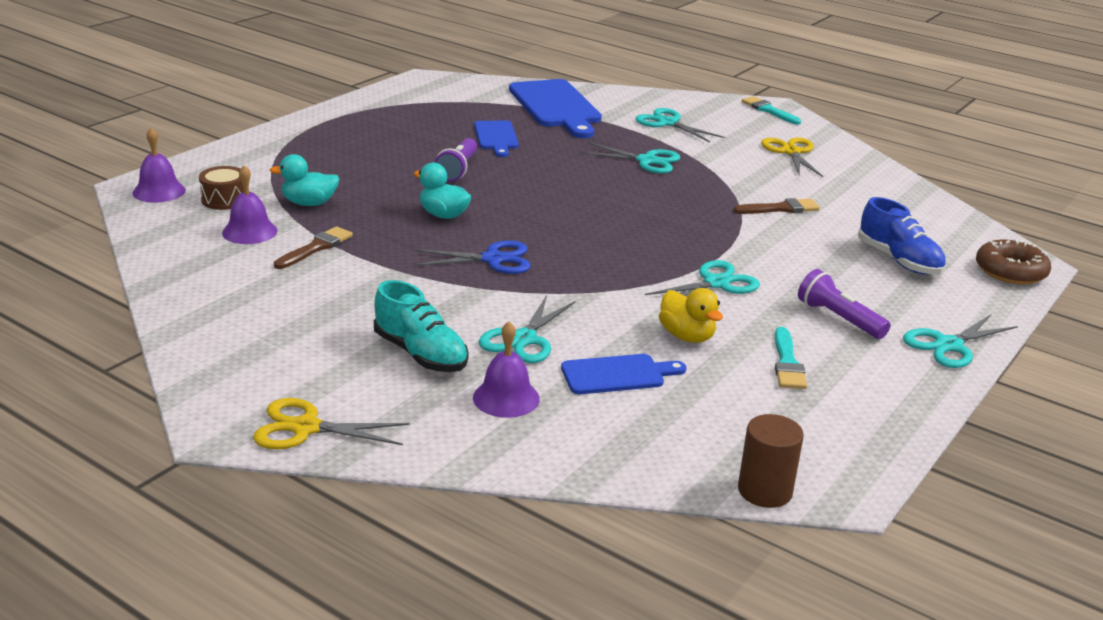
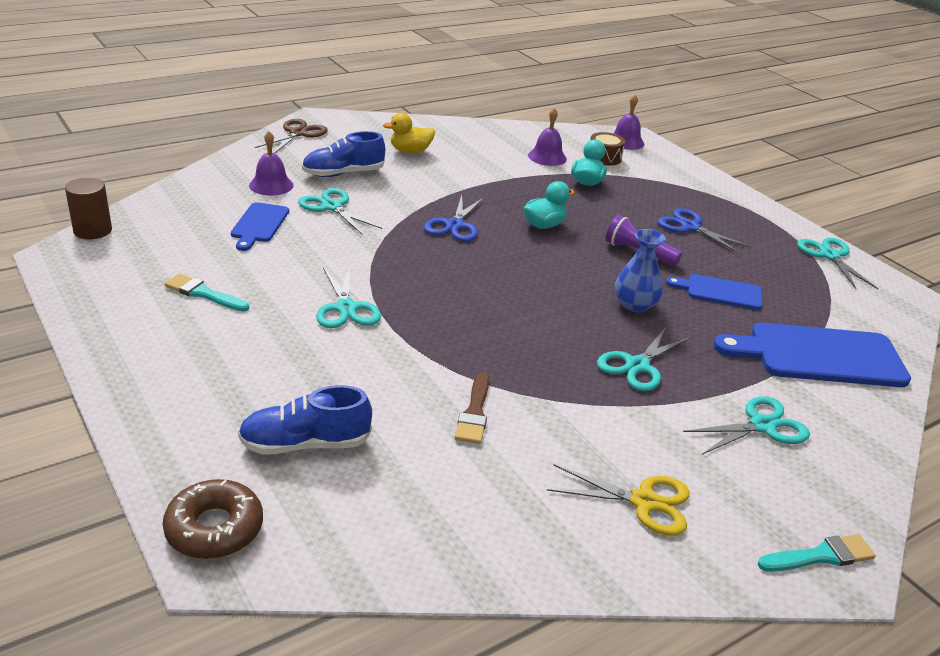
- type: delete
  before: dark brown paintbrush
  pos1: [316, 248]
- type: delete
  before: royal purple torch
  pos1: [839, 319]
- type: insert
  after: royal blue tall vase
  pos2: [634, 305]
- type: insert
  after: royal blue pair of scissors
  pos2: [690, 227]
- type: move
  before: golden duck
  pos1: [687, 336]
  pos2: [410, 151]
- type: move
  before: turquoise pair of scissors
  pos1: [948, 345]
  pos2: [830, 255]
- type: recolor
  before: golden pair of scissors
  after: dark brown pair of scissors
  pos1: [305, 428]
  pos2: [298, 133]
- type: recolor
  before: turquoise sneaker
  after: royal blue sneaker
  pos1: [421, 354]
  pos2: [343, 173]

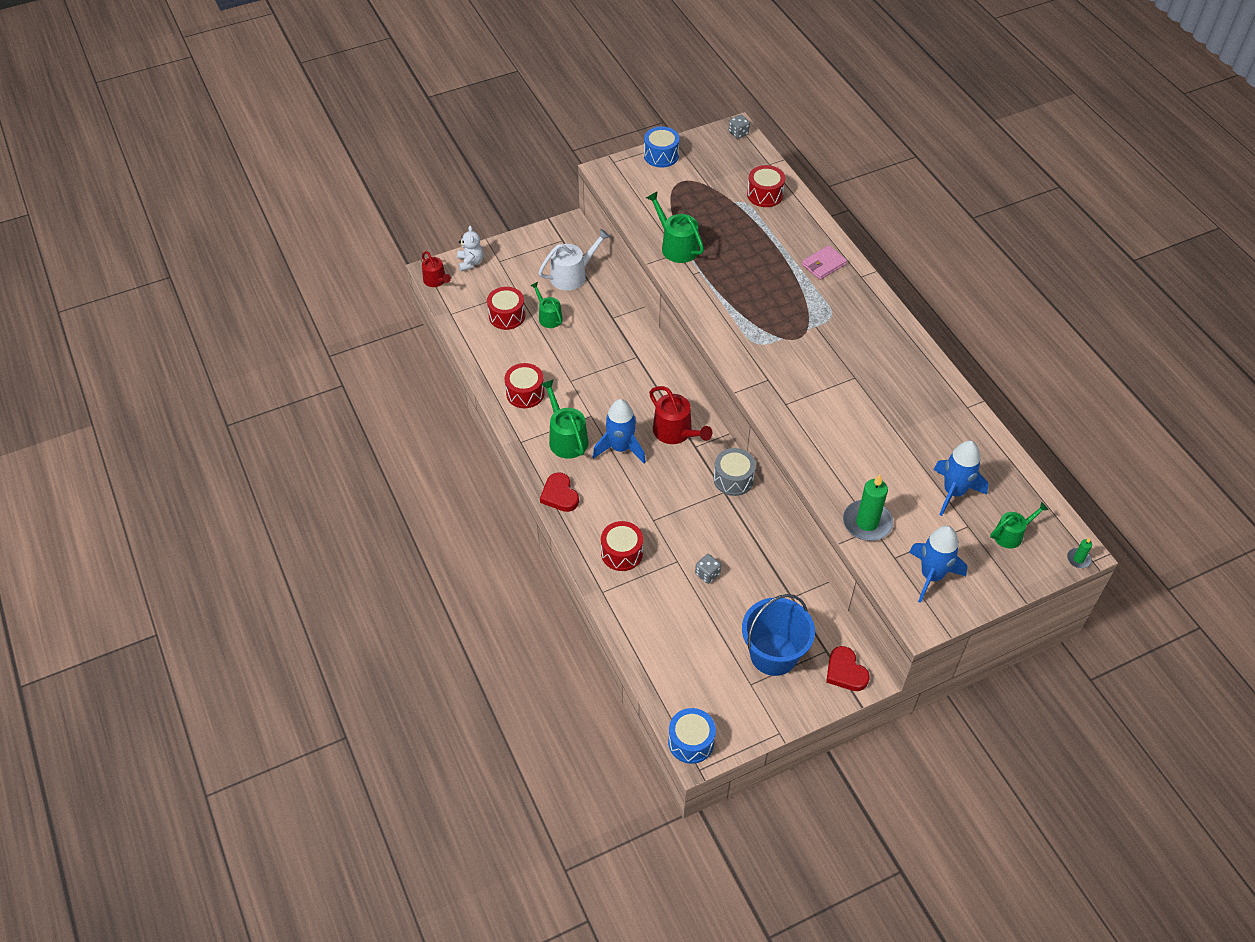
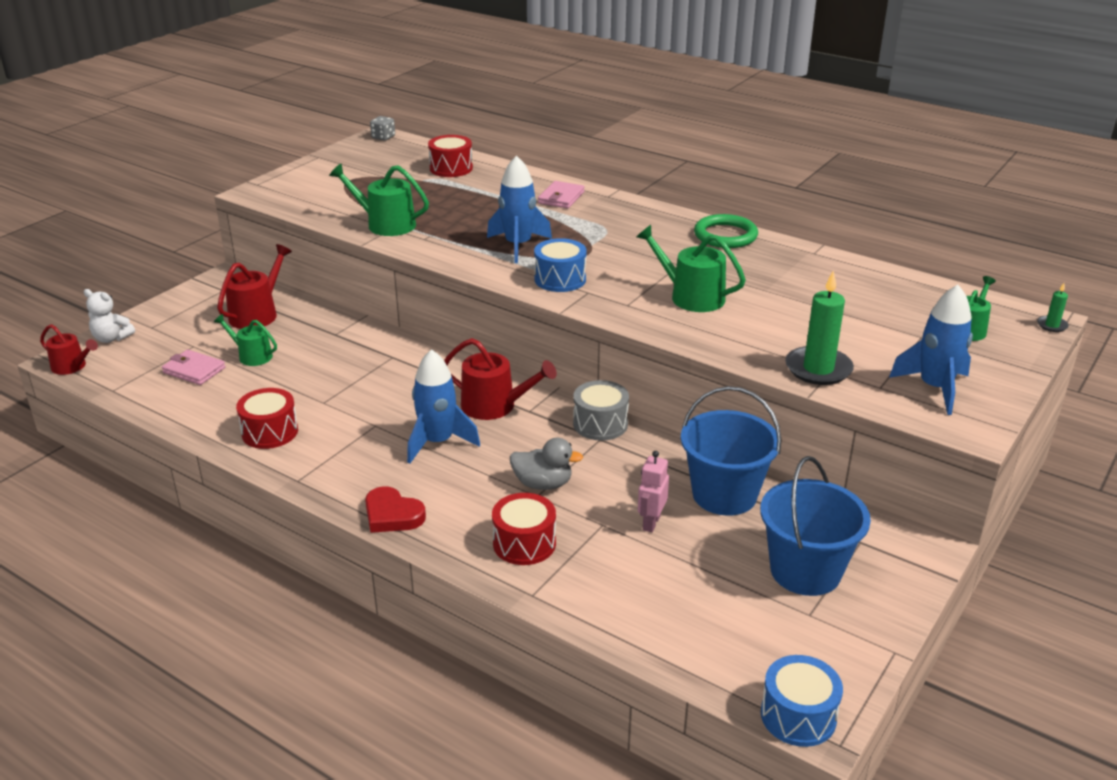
- type: delete
  before: scarlet love heart
  pos1: [845, 672]
- type: insert
  after: gray duck
  pos2: [543, 484]
- type: insert
  after: royal blue bucket
  pos2: [724, 494]
- type: insert
  after: green torus
  pos2: [725, 235]
- type: move
  before: green watering can
  pos1: [566, 438]
  pos2: [691, 296]
- type: move
  before: royal blue snare drum
  pos1: [661, 155]
  pos2: [560, 279]
- type: move
  before: royal blue spaceship
  pos1: [953, 492]
  pos2: [518, 246]
- type: replace
  before: scarlet snare drum
  after: rose-pink card wallet
  pos1: [507, 316]
  pos2: [194, 370]
- type: replace
  before: gray dice
  after: rose-pink robot
  pos1: [707, 574]
  pos2: [651, 523]
- type: recolor
  before: pure white watering can
  after: scarlet watering can
  pos1: [572, 275]
  pos2: [257, 314]
- type: rotate
  before: pure white teddy bear
  pos1: [470, 262]
  pos2: [111, 338]
  turn: 150

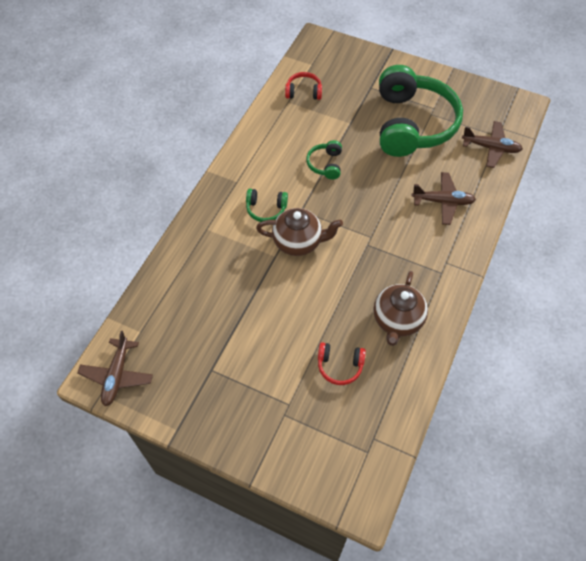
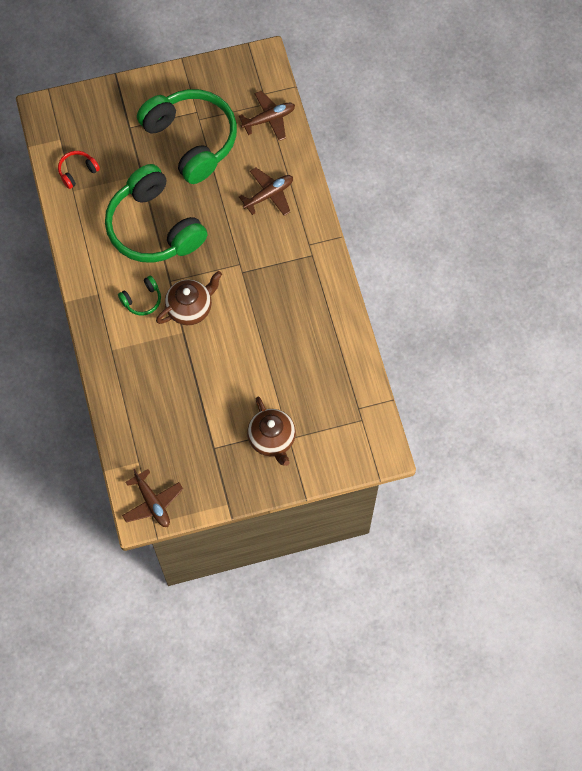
- type: delete
  before: scarlet headset
  pos1: [340, 366]
- type: move
  before: dark brown teapot
  pos1: [397, 320]
  pos2: [272, 439]
- type: resize
  before: green headset
  pos1: [325, 164]
  pos2: [154, 227]
  scale: 2.44

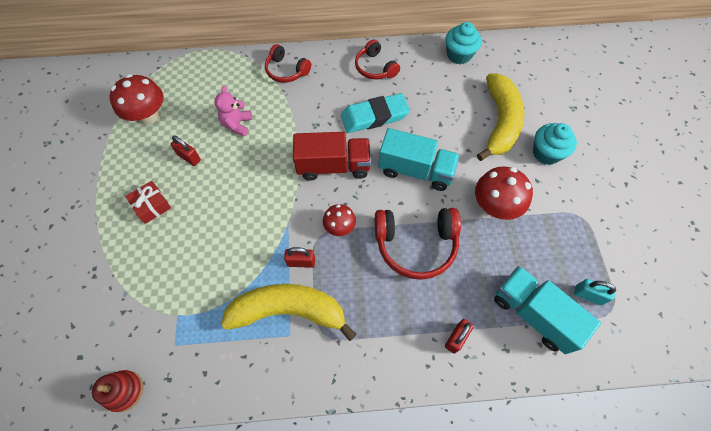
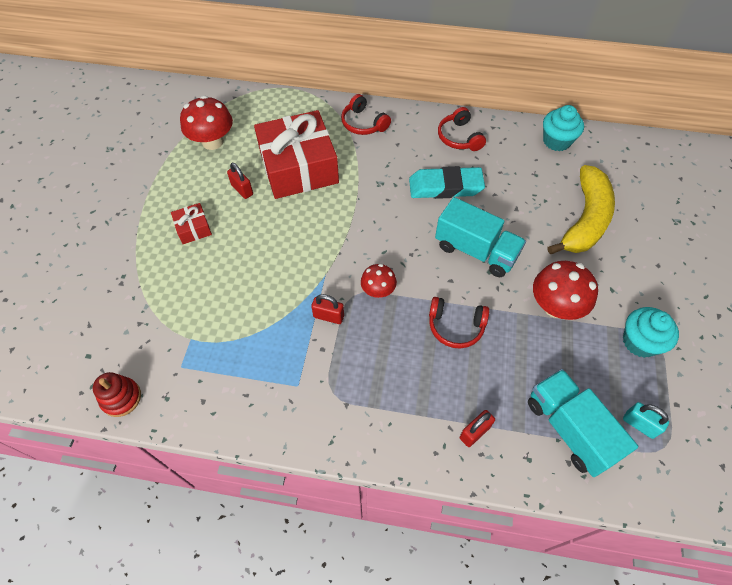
- type: delete
  before: golden banana fruit
  pos1: [288, 311]
- type: delete
  before: scarlet truck
  pos1: [333, 166]
- type: move
  before: turquoise muffin
  pos1: [546, 153]
  pos2: [640, 342]
- type: replace
  before: rose-pink teddy bear
  after: scarlet gift
  pos1: [237, 124]
  pos2: [299, 167]
- type: resize
  before: scarlet headset
  pos1: [415, 244]
  pos2: [455, 326]
  scale: 0.63

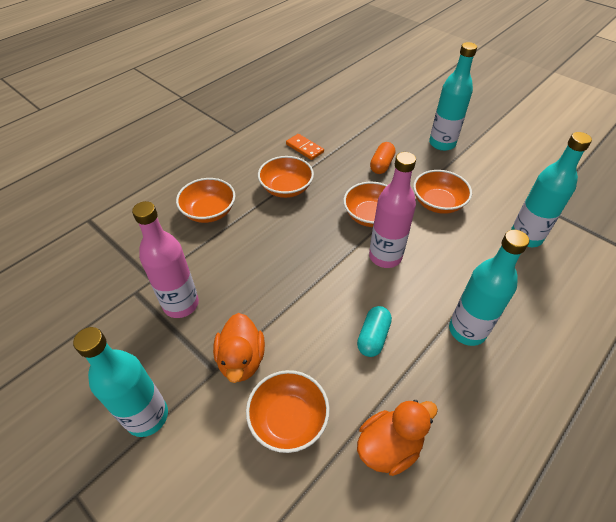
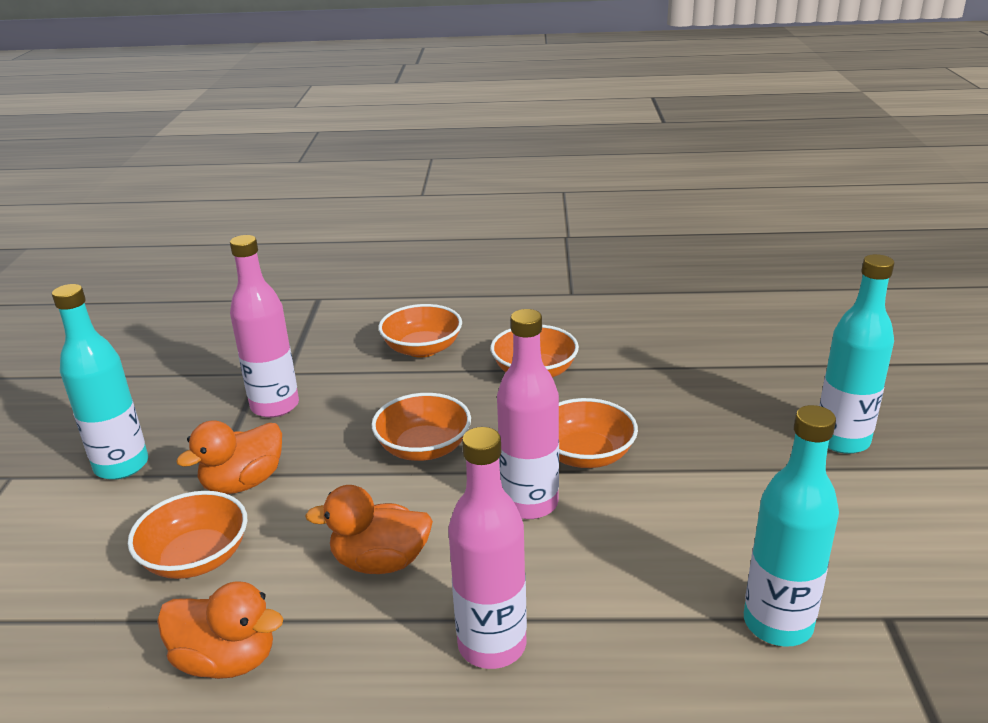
- type: delete
  before: orange domino tile
  pos1: [304, 148]
- type: delete
  before: orange pill shape
  pos1: [381, 165]
- type: move
  before: orange serving bowl
  pos1: [438, 203]
  pos2: [424, 448]
- type: replace
  before: turquoise pill shape
  after: orange duck
  pos1: [373, 337]
  pos2: [380, 562]
- type: recolor
  before: turquoise flask
  after: rose-pink flask
  pos1: [467, 330]
  pos2: [492, 645]

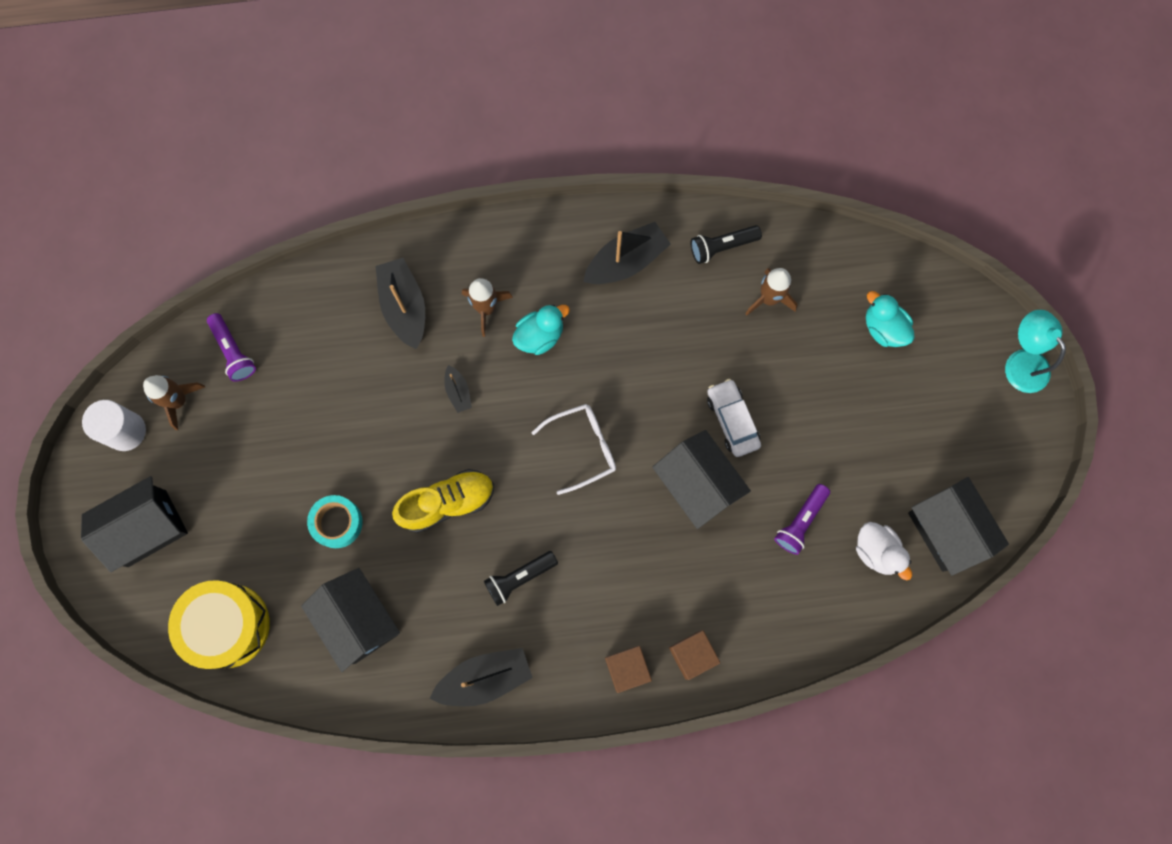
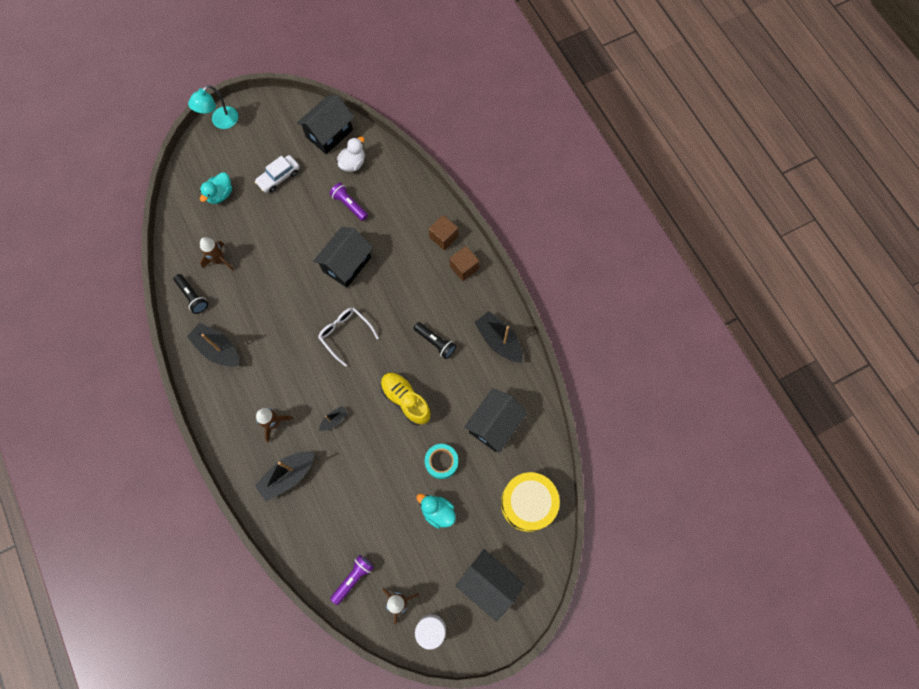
- type: move
  before: turquoise duck
  pos1: [540, 336]
  pos2: [437, 512]
- type: move
  before: pure white car
  pos1: [732, 420]
  pos2: [279, 177]
- type: rotate
  before: royal purple torch
  pos1: [800, 521]
  pos2: [349, 205]
  turn: -150

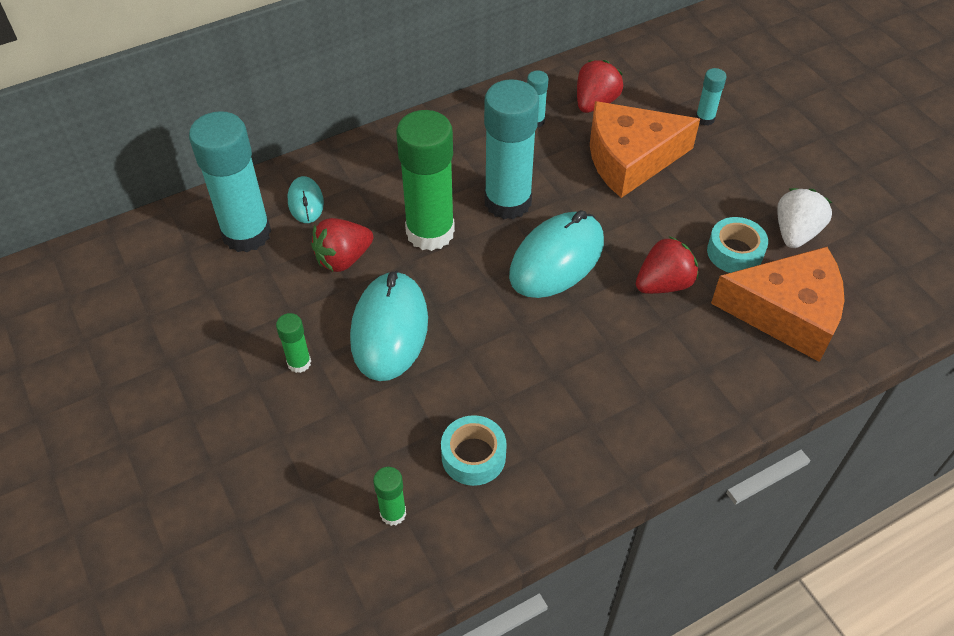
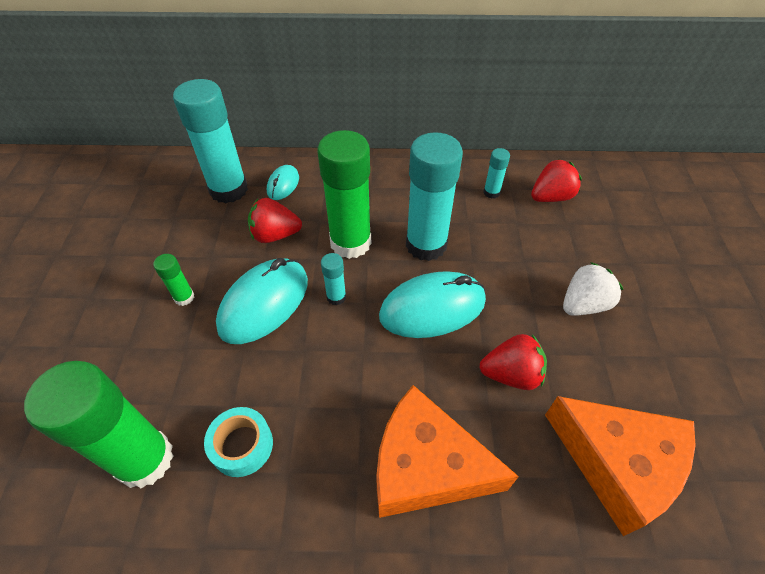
- type: delete
  before: turquoise sticky tape
  pos1: [734, 252]
- type: move
  before: orange piece of cheese
  pos1: [630, 159]
  pos2: [426, 466]
- type: move
  before: turquoise stick of glue
  pos1: [705, 119]
  pos2: [336, 297]
- type: move
  before: pure white strawberry
  pos1: [795, 233]
  pos2: [583, 304]
- type: resize
  before: green stick of glue
  pos1: [393, 513]
  pos2: [145, 459]
  scale: 2.26

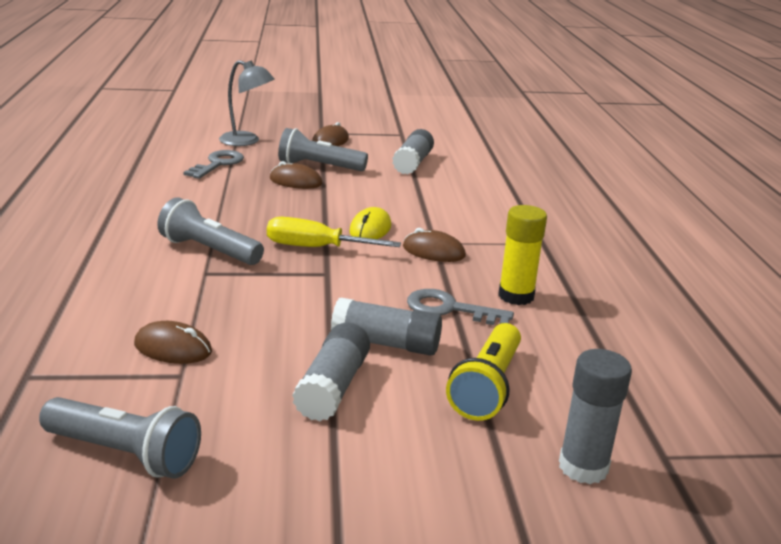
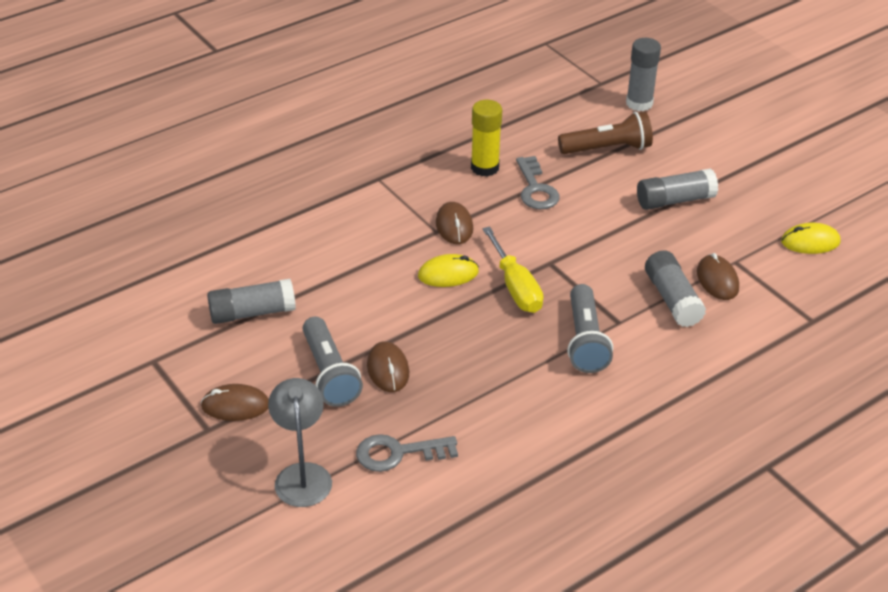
- type: move
  before: gray stick of glue
  pos1: [386, 343]
  pos2: [672, 299]
- type: replace
  before: gray torch
  after: golden PC mouse
  pos1: [124, 454]
  pos2: [810, 242]
- type: recolor
  before: golden torch
  after: dark brown torch
  pos1: [486, 386]
  pos2: [607, 149]

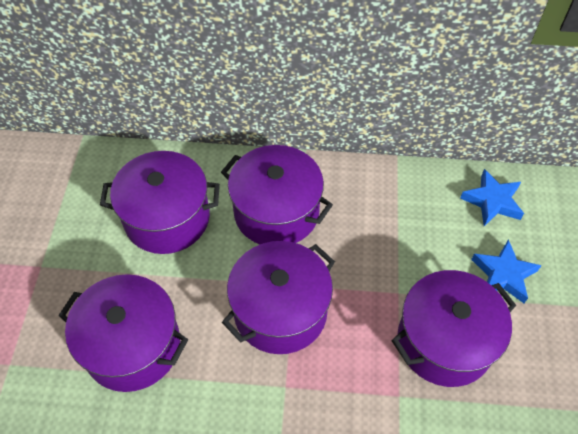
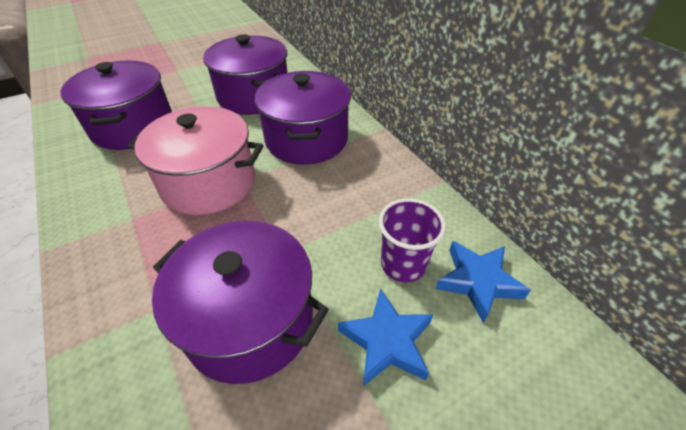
- type: insert
  after: royal purple tumbler
  pos2: [403, 264]
- type: recolor
  before: royal purple pot
  after: rose-pink pot
  pos1: [280, 311]
  pos2: [209, 182]

